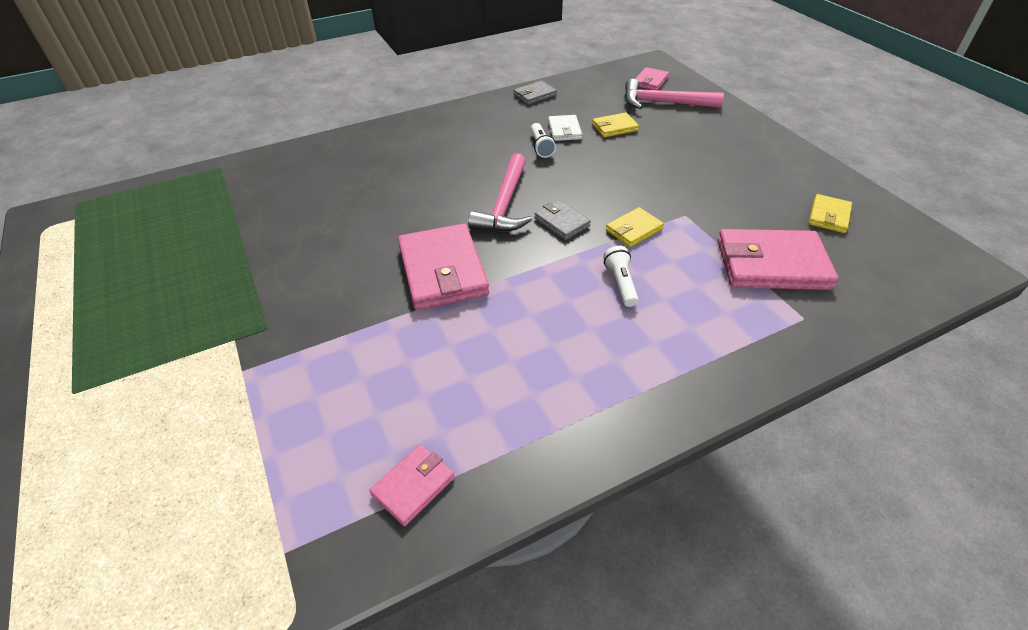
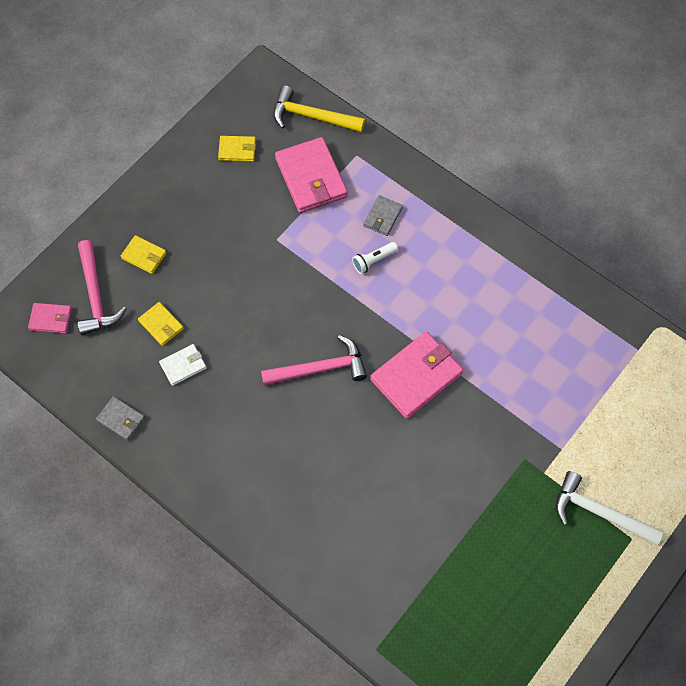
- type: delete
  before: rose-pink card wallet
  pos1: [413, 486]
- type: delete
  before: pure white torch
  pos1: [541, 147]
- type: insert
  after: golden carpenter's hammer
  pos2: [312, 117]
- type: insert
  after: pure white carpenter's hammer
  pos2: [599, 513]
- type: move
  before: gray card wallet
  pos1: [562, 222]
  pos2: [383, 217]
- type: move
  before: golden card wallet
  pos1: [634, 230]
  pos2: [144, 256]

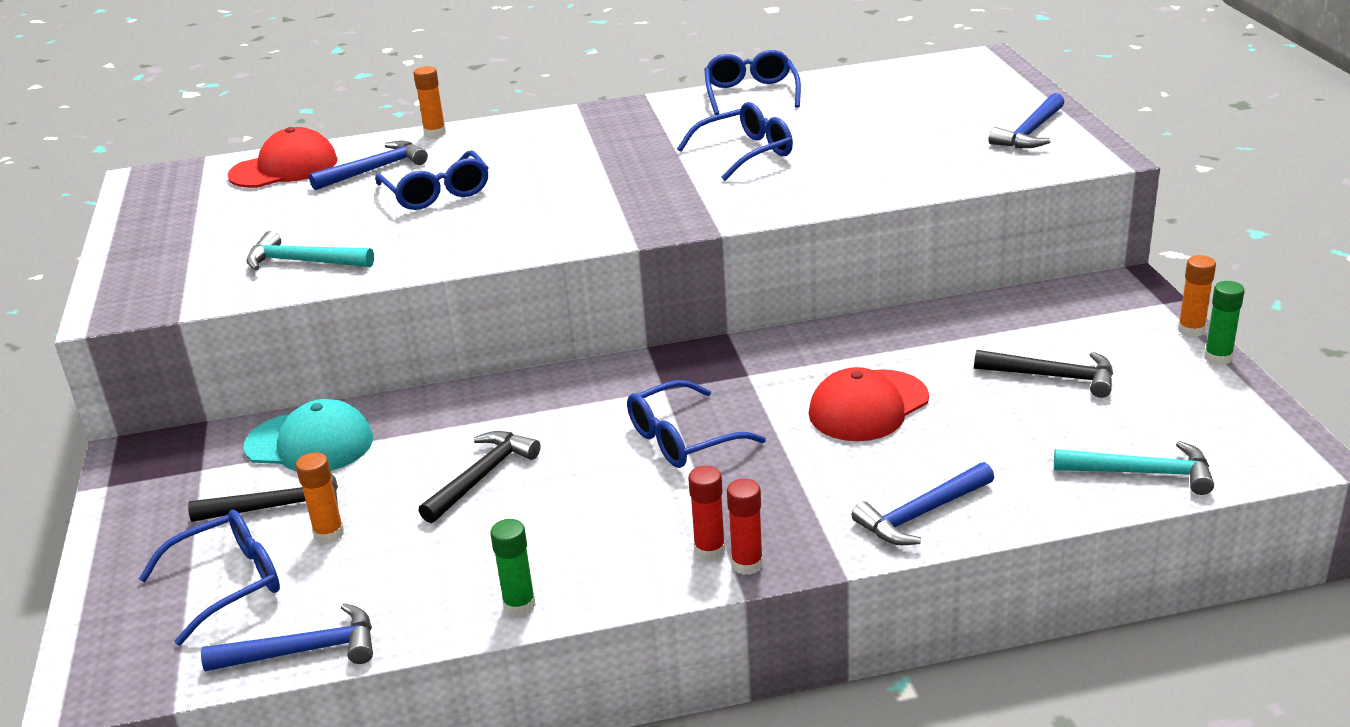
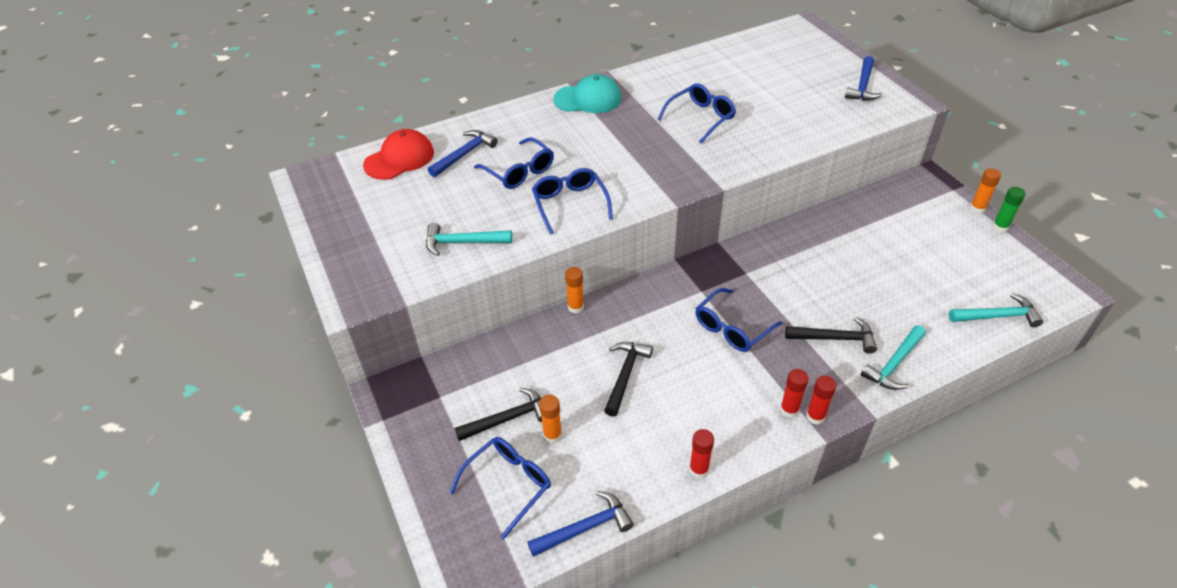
- type: delete
  before: scarlet peaked cap
  pos1: [868, 406]
- type: move
  before: turquoise peaked cap
  pos1: [310, 443]
  pos2: [588, 99]
- type: move
  before: orange stick of glue
  pos1: [435, 133]
  pos2: [575, 307]
- type: move
  before: royal blue eyeglasses
  pos1: [751, 93]
  pos2: [570, 204]
- type: move
  before: jet-black carpenter's hammer
  pos1: [1053, 376]
  pos2: [835, 338]
- type: recolor
  before: green stick of glue
  after: scarlet stick of glue
  pos1: [519, 605]
  pos2: [699, 469]
- type: recolor
  before: royal blue carpenter's hammer
  after: turquoise carpenter's hammer
  pos1: [921, 514]
  pos2: [894, 364]

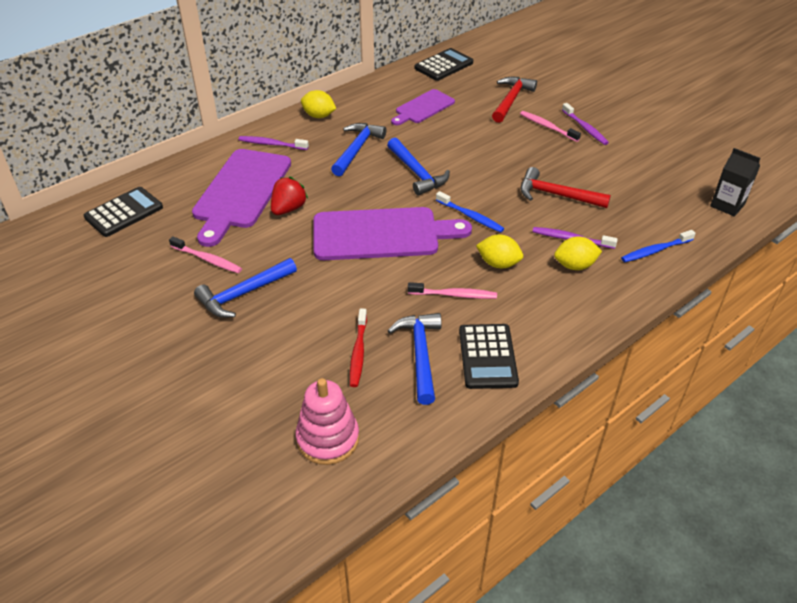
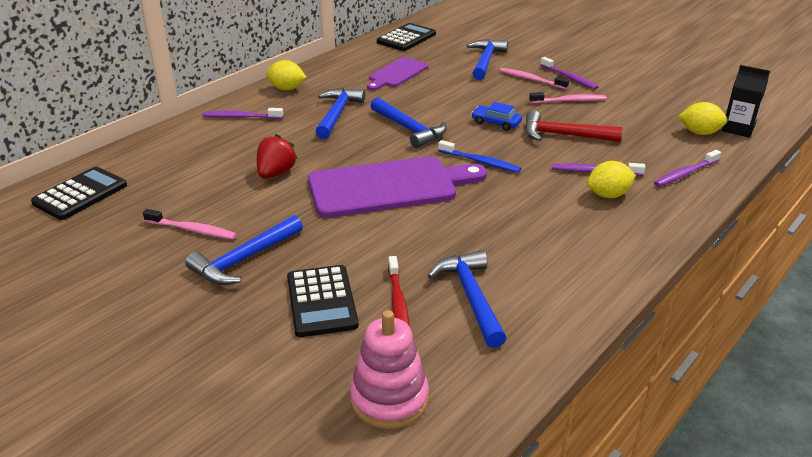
- type: delete
  before: royal purple chopping board
  pos1: [241, 192]
- type: insert
  after: royal blue car
  pos2: [496, 123]
- type: move
  before: rose-pink dental brush
  pos1: [454, 295]
  pos2: [569, 101]
- type: move
  before: jet-black calculator
  pos1: [487, 357]
  pos2: [322, 301]
- type: move
  before: golden toy lemon
  pos1: [498, 263]
  pos2: [699, 133]
- type: recolor
  before: scarlet carpenter's hammer
  after: royal blue carpenter's hammer
  pos1: [511, 100]
  pos2: [485, 61]
- type: recolor
  before: royal blue dental brush
  after: royal purple dental brush
  pos1: [655, 250]
  pos2: [685, 174]

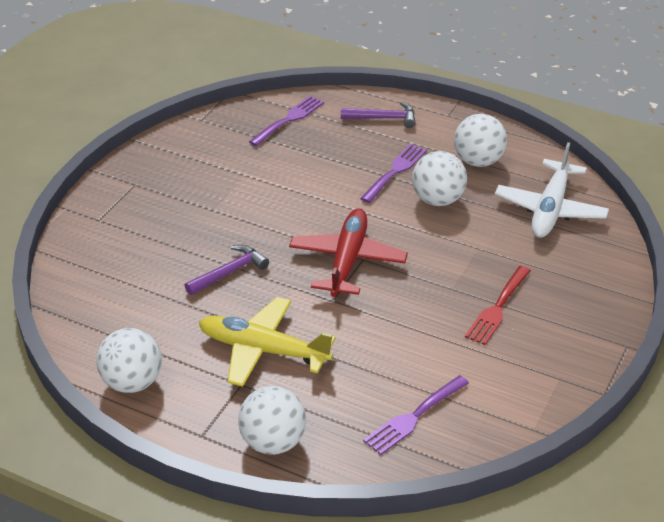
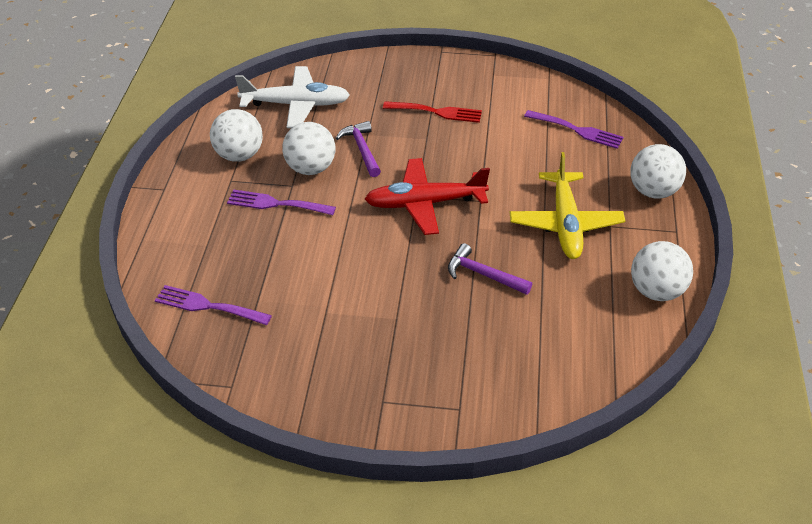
- type: move
  before: royal purple carpenter's hammer
  pos1: [383, 118]
  pos2: [362, 149]

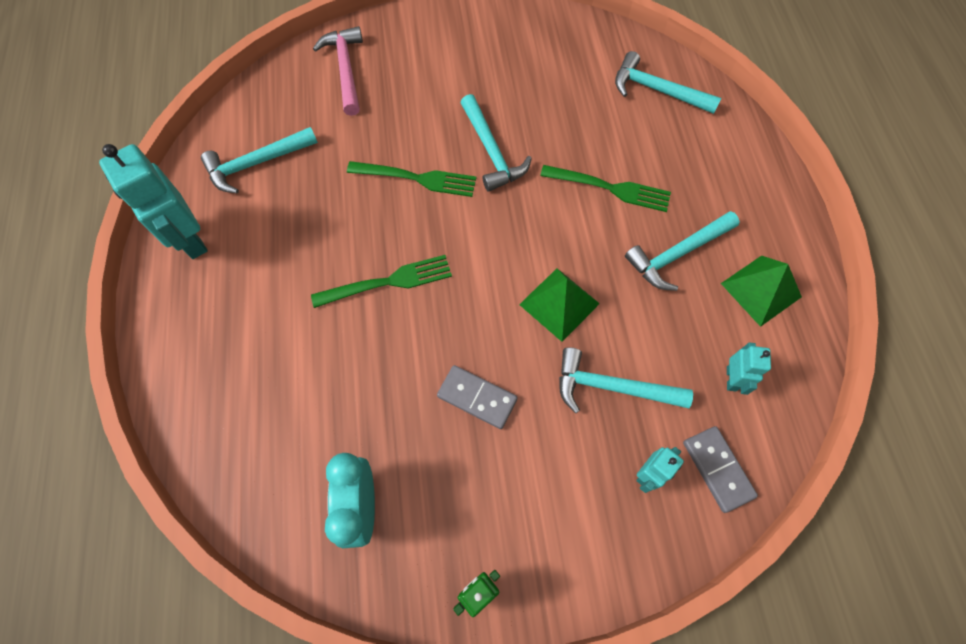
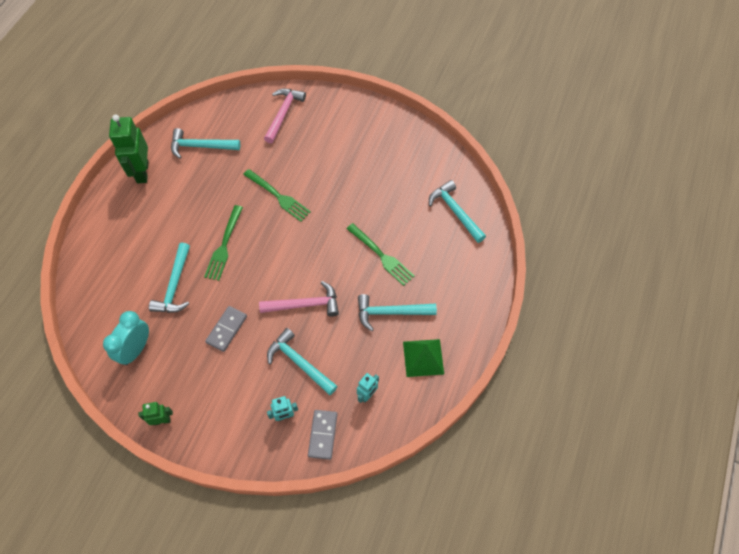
- type: move
  before: turquoise carpenter's hammer
  pos1: [491, 151]
  pos2: [175, 285]
- type: replace
  before: green solid pyramid
  after: rose-pink carpenter's hammer
  pos1: [559, 304]
  pos2: [304, 304]
- type: recolor
  before: turquoise robot
  after: green robot
  pos1: [190, 240]
  pos2: [142, 172]
- type: rotate
  before: green dinner fork
  pos1: [388, 282]
  pos2: [224, 245]
  turn: 90
- type: rotate
  before: gray domino tile
  pos1: [477, 398]
  pos2: [226, 329]
  turn: 60

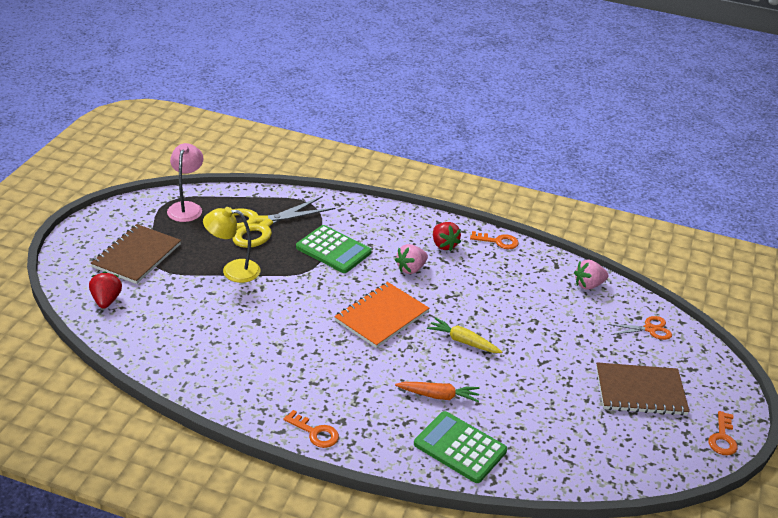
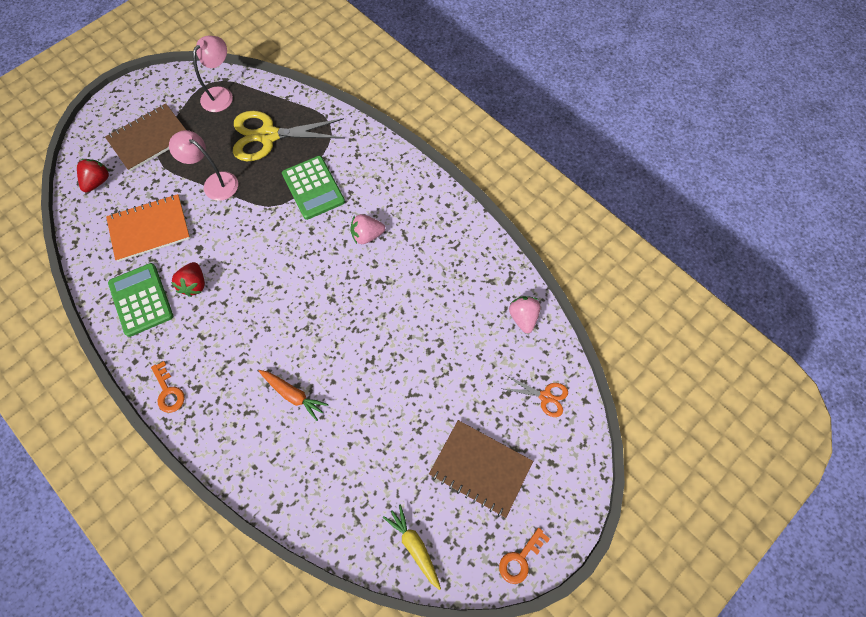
- type: delete
  before: orange door key
  pos1: [498, 241]
- type: move
  before: orange notepad
  pos1: [381, 316]
  pos2: [149, 229]
- type: move
  before: green calculator
  pos1: [460, 447]
  pos2: [141, 300]
- type: move
  before: golden root vegetable
  pos1: [463, 341]
  pos2: [414, 546]
- type: move
  before: scarlet strawberry
  pos1: [444, 245]
  pos2: [194, 284]
- type: recolor
  before: golden reading lamp
  after: rose-pink reading lamp
  pos1: [233, 270]
  pos2: [214, 183]
- type: rotate
  before: rose-pink strawberry
  pos1: [588, 285]
  pos2: [523, 317]
  turn: 75

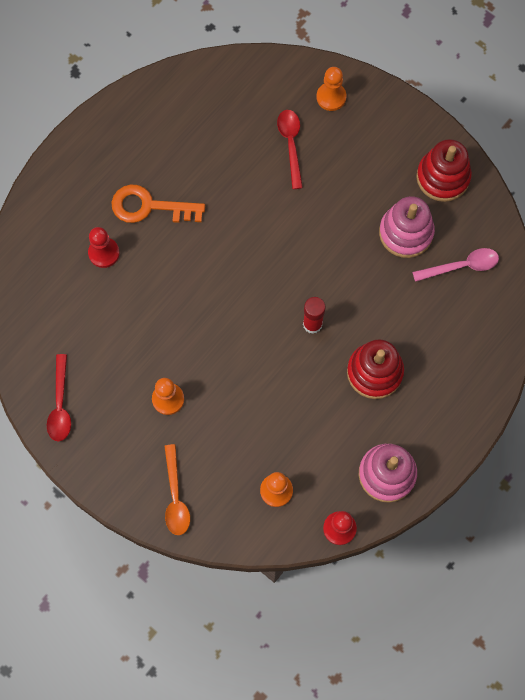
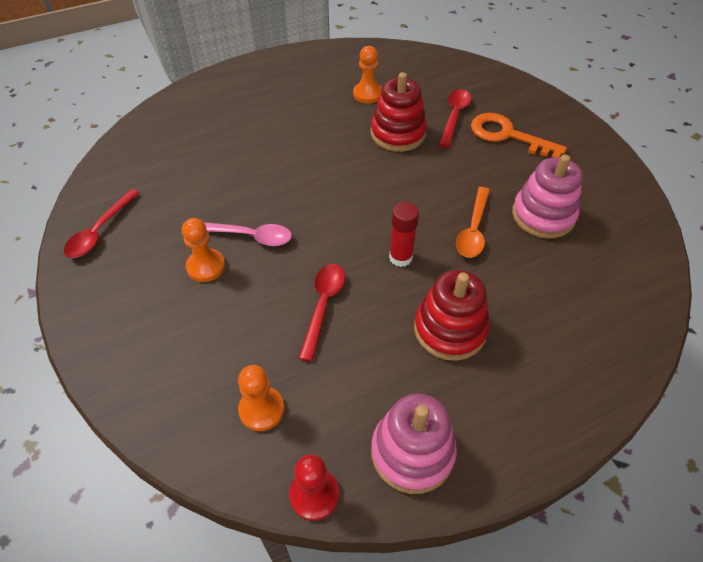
- type: delete
  before: scarlet game pawn
  pos1: [104, 253]
- type: insert
  after: scarlet teaspoon
  pos2: [323, 306]
- type: move
  before: orange door key
  pos1: [149, 206]
  pos2: [507, 135]
- type: move
  before: orange teaspoon
  pos1: [175, 497]
  pos2: [473, 230]
- type: move
  before: orange game pawn
  pos1: [331, 97]
  pos2: [367, 94]
- type: move
  before: rose-pink teaspoon
  pos1: [461, 266]
  pos2: [249, 236]
- type: move
  before: scarlet stacking rings
  pos1: [443, 177]
  pos2: [398, 133]

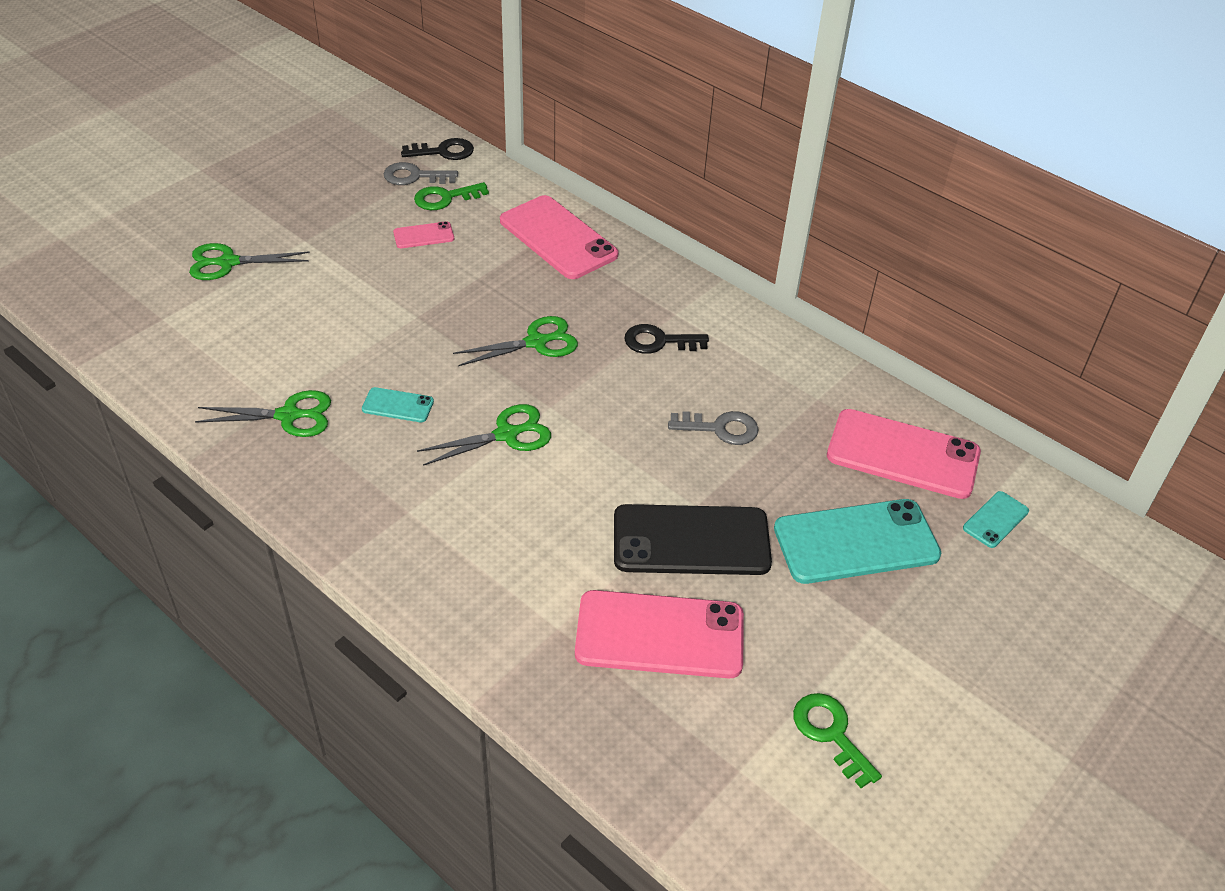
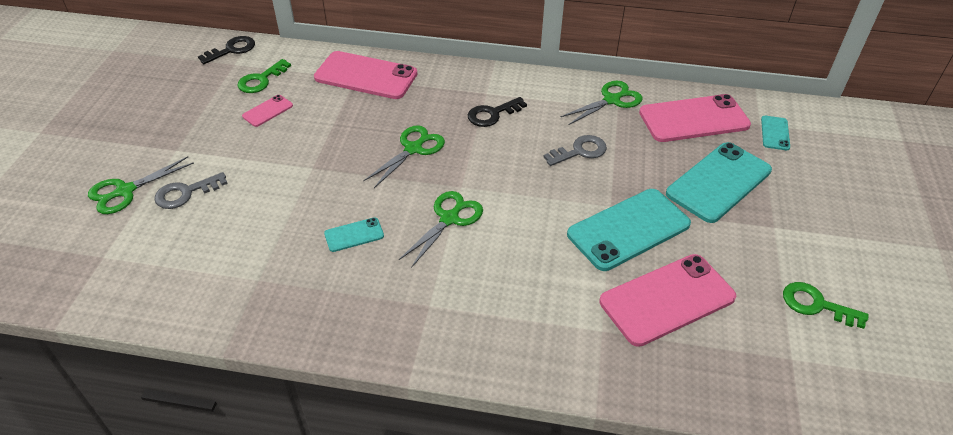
- type: move
  before: green pair of scissors
  pos1: [288, 416]
  pos2: [611, 100]
- type: move
  before: gray door key
  pos1: [414, 176]
  pos2: [185, 193]
- type: recolor
  before: jet-black phone
  after: turquoise phone
  pos1: [691, 541]
  pos2: [628, 229]

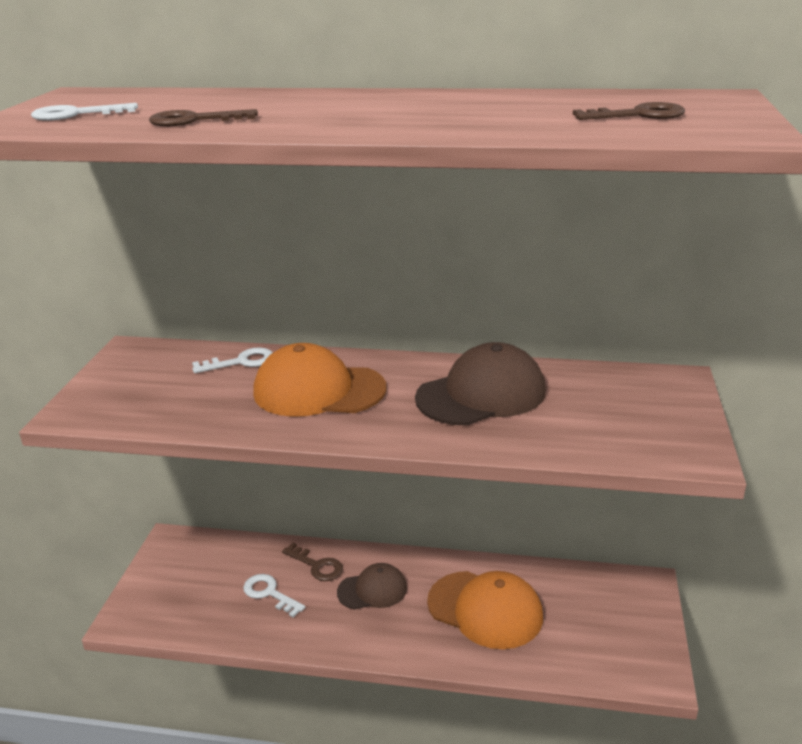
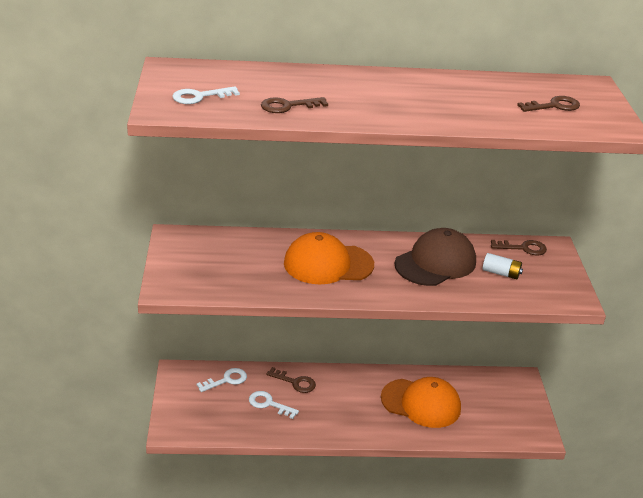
- type: delete
  before: dark brown peaked cap
  pos1: [372, 590]
- type: insert
  after: pure white power cell
  pos2: [501, 273]
- type: insert
  after: dark brown door key
  pos2: [523, 248]
- type: move
  before: pure white door key
  pos1: [240, 362]
  pos2: [226, 380]

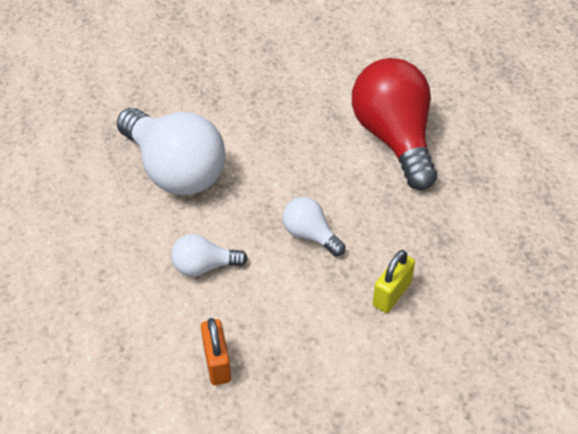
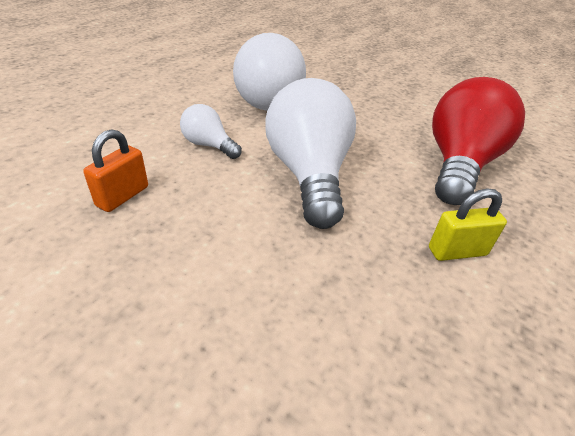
- type: move
  before: golden lock
  pos1: [391, 294]
  pos2: [457, 251]
- type: resize
  before: pure white lightbulb
  pos1: [310, 235]
  pos2: [308, 175]
  scale: 2.06

